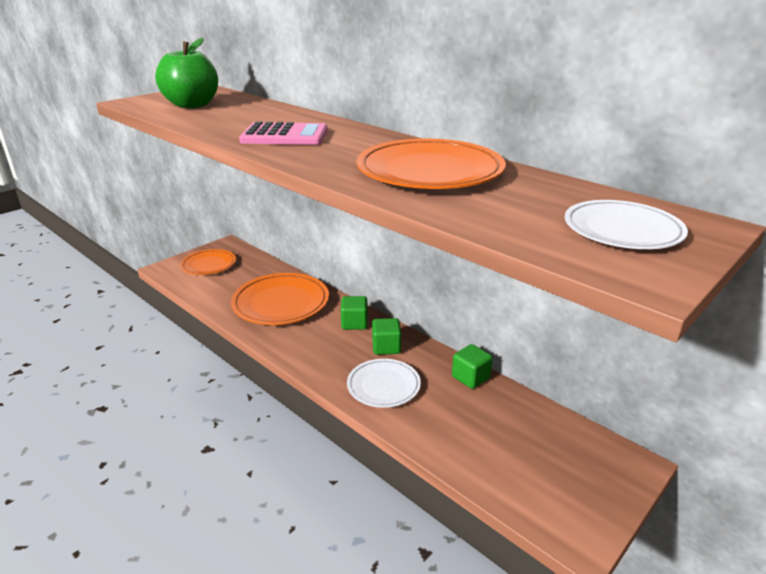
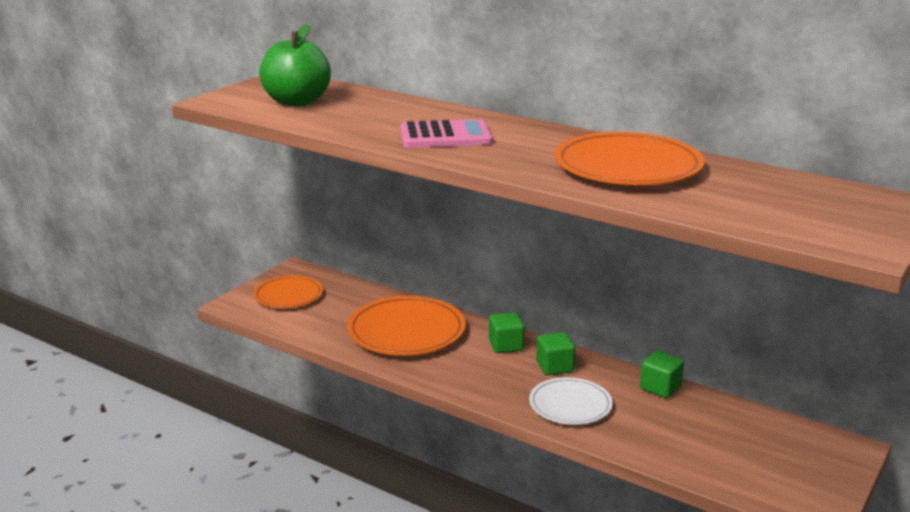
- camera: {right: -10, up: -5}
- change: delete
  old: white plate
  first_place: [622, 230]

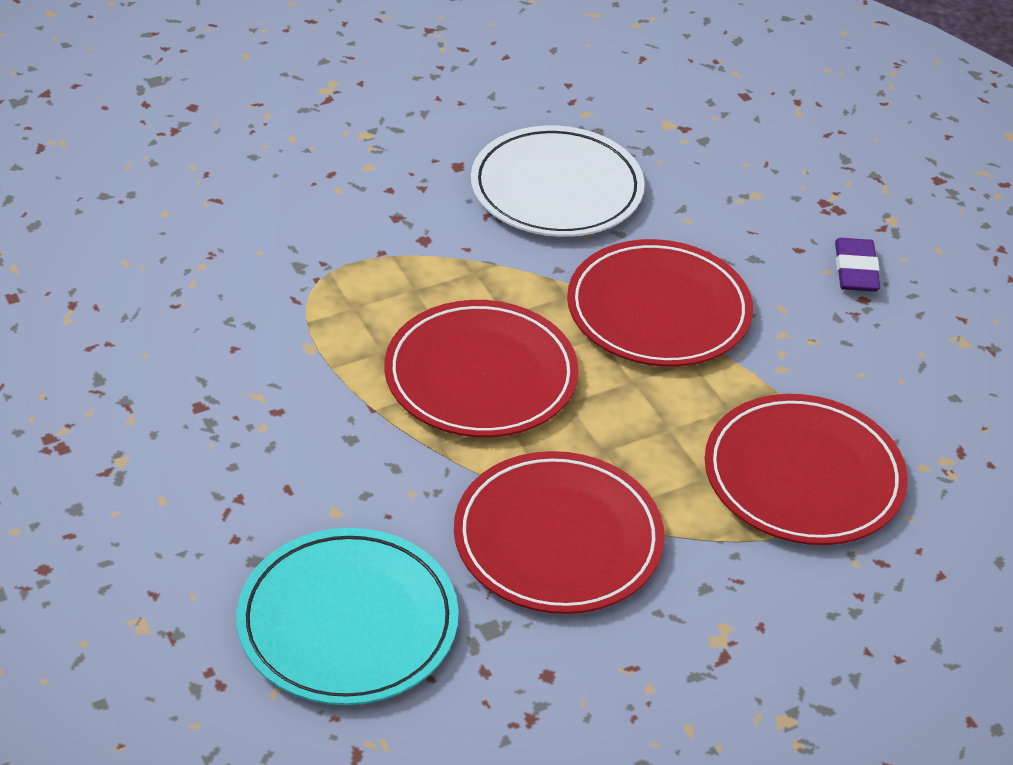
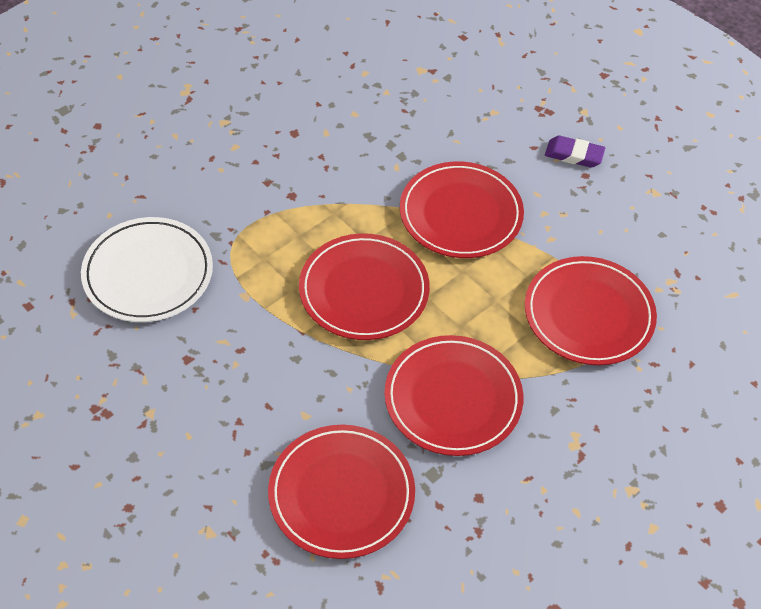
- camera: {right: -15, up: 10}
- change: move
  old: white plate
  first_place: [556, 189]
  second_place: [148, 273]
- change: recolor
  old: turquoise plate
  new: red plate
  first_place: [348, 622]
  second_place: [341, 494]
- change: rotate
  old: purple eraser
  first_place: [855, 270]
  second_place: [574, 155]
  degrees: -60

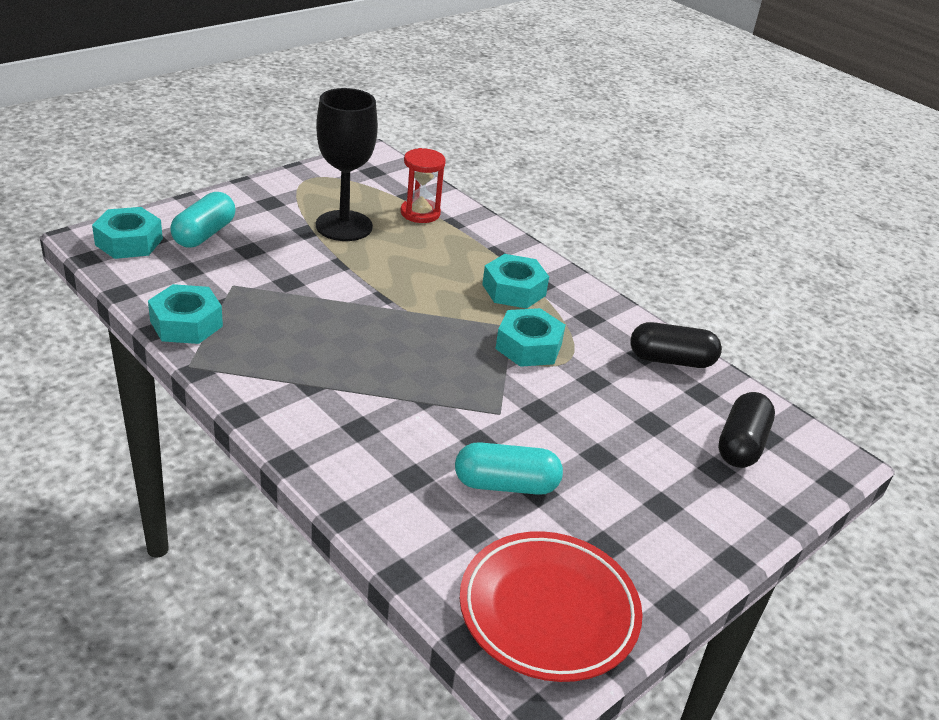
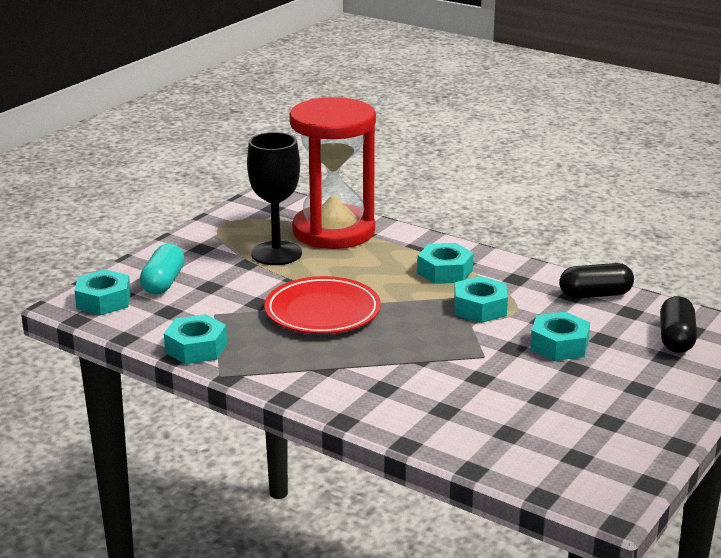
- camera: {right: -10, up: -10}
- change: delete
  old: turquoise capsule
  first_place: [506, 485]
- change: insert
  new: turquoise nut
  second_place: [559, 345]
- change: move
  old: red plate
  first_place: [548, 611]
  second_place: [322, 312]
- change: resize
  old: red hourglass
  first_place: [420, 213]
  second_place: [333, 231]
  factor: 2.3

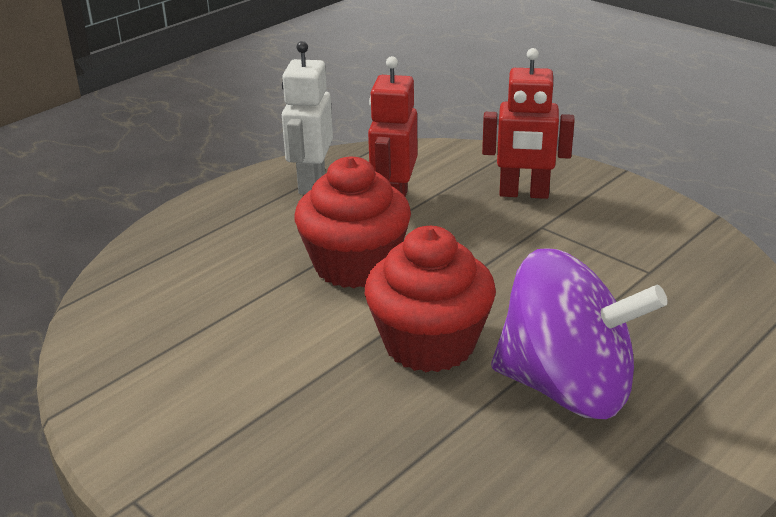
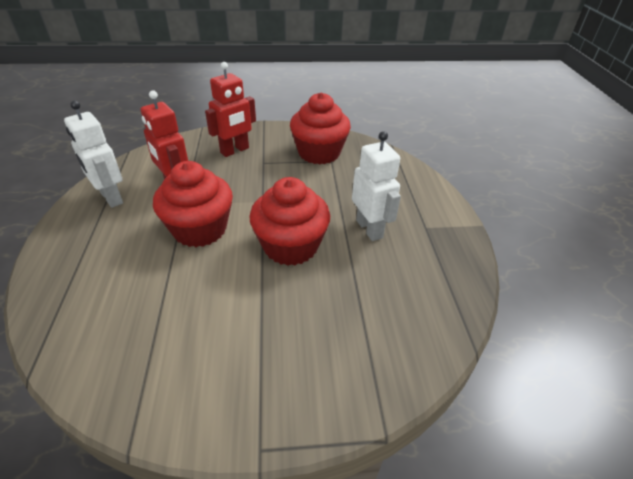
- camera: {right: -50, up: 10}
- change: insert
  new: red cupcake
  second_place: [319, 153]
- change: replace
  old: purple spinning top
  new: white robot
  first_place: [567, 388]
  second_place: [369, 229]

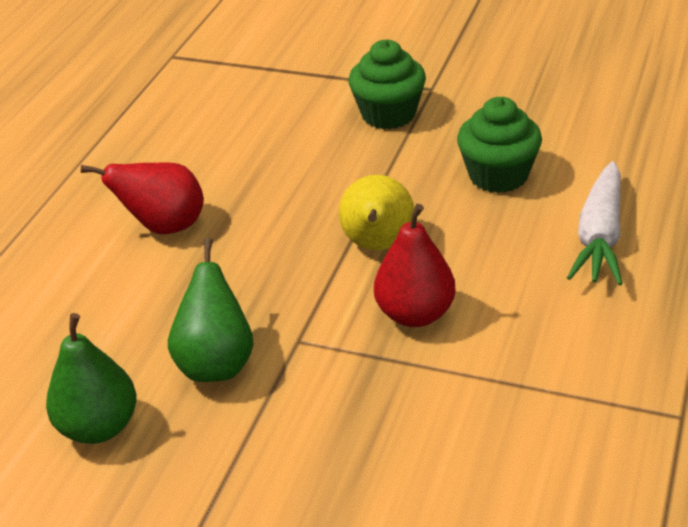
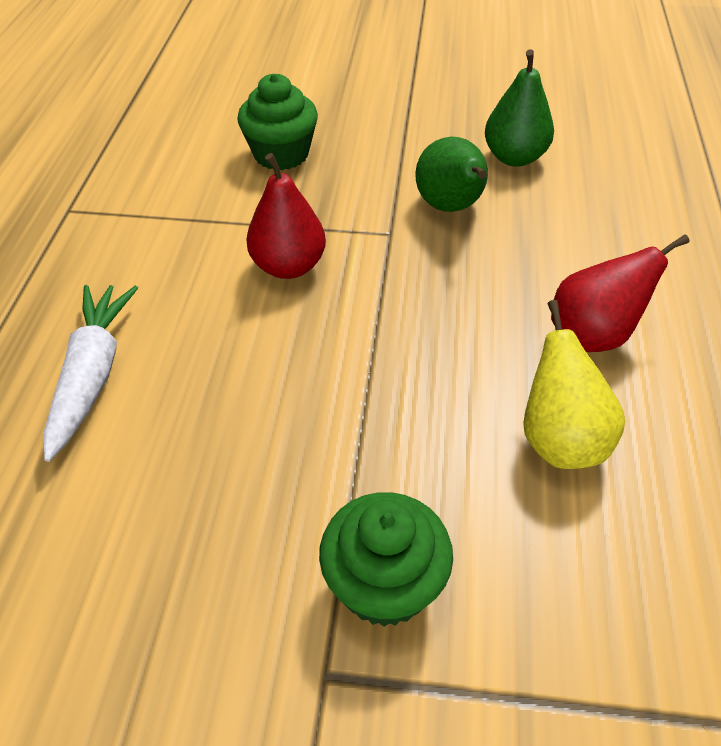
- camera: {right: 165, up: 10}
- change: move
  old: yellow pear
  first_place: [378, 245]
  second_place: [560, 440]
- change: move
  old: green cupcake
  first_place: [498, 175]
  second_place: [281, 154]

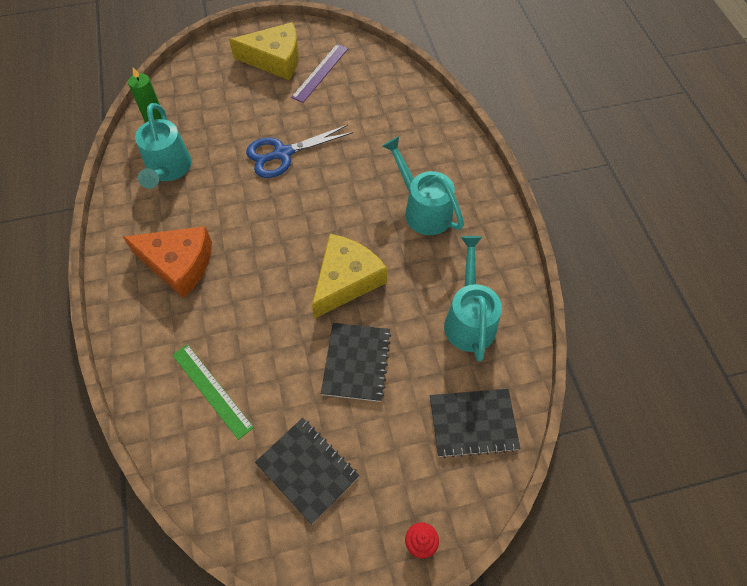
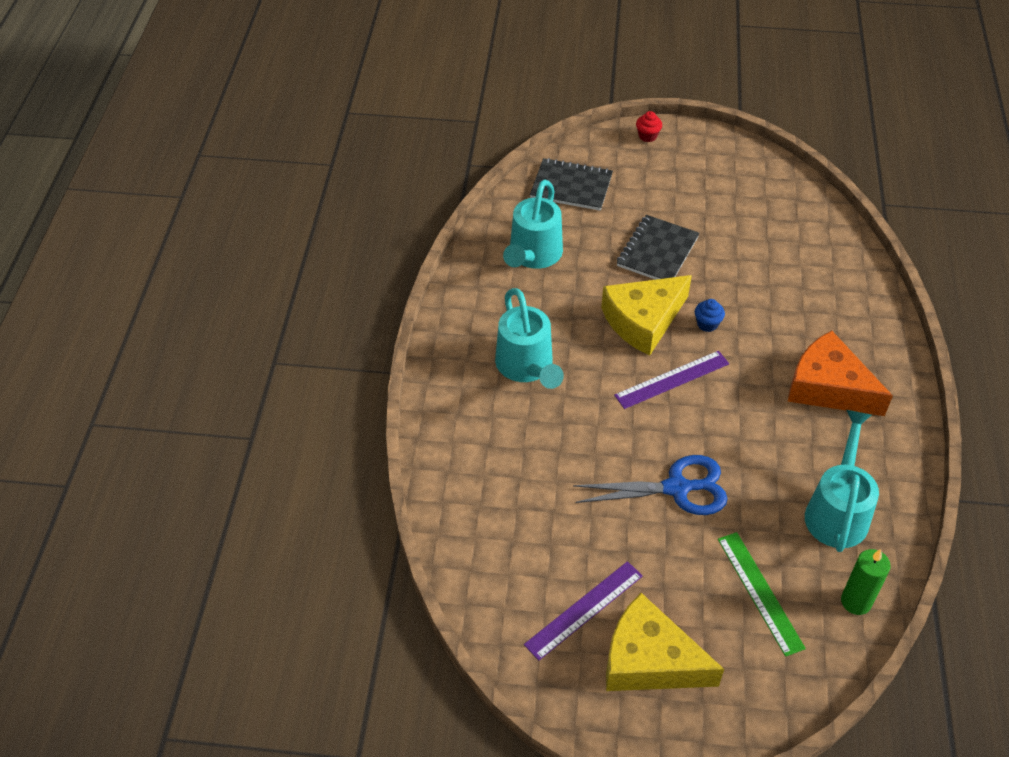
- camera: {right: -160, up: -10}
- change: delete
  old: black notebook
  first_place: [307, 470]
- change: insert
  new: purple ruler
  second_place: [672, 379]
- change: insert
  new: blue cupcake
  second_place: [707, 324]
- change: move
  old: green ruler
  first_place: [212, 390]
  second_place: [760, 592]

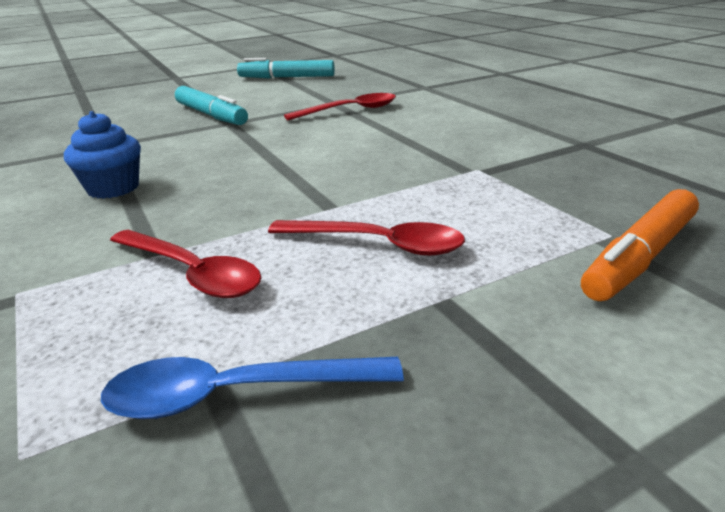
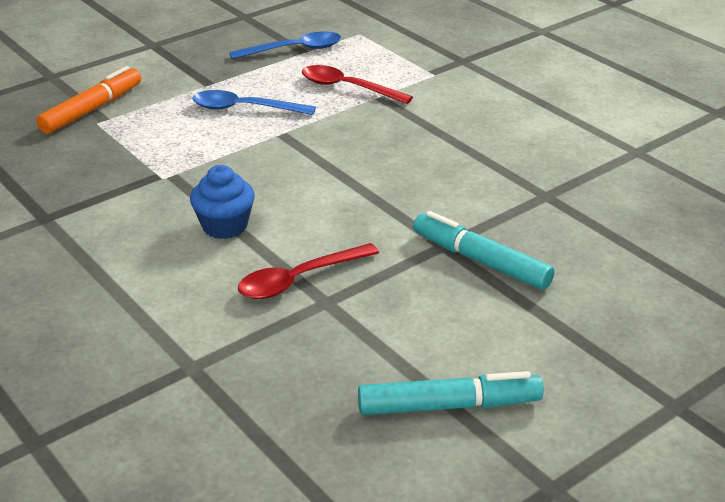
- camera: {right: 170, up: 5}
- change: move
  old: blue cupcake
  first_place: [113, 188]
  second_place: [225, 226]
- change: recolor
  old: red spoon
  new: blue spoon
  first_place: [378, 244]
  second_place: [244, 108]

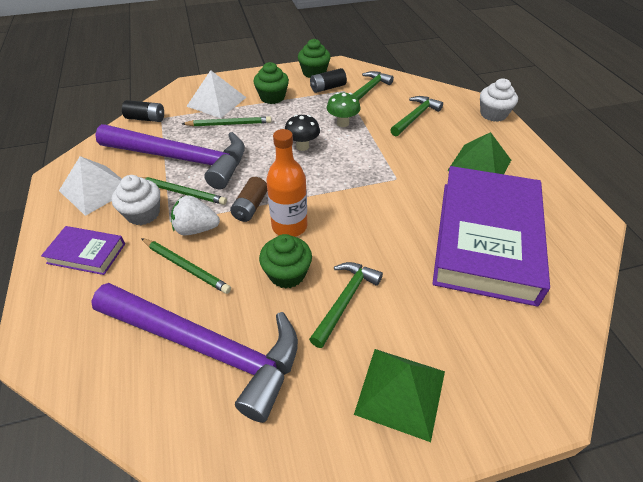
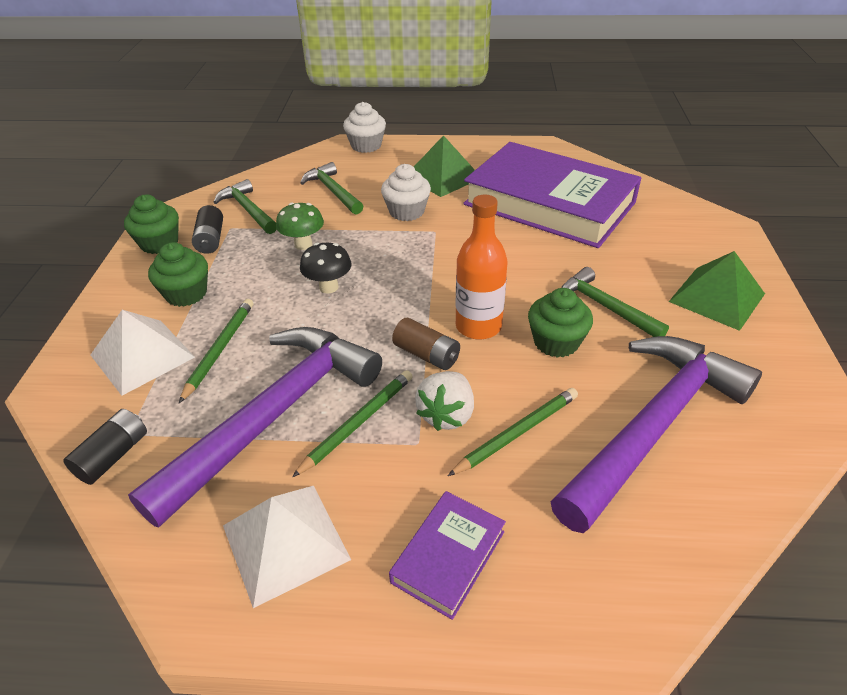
- camera: {right: -70, up: -5}
- change: move
  old: white cupcake
  first_place: [143, 213]
  second_place: [406, 211]

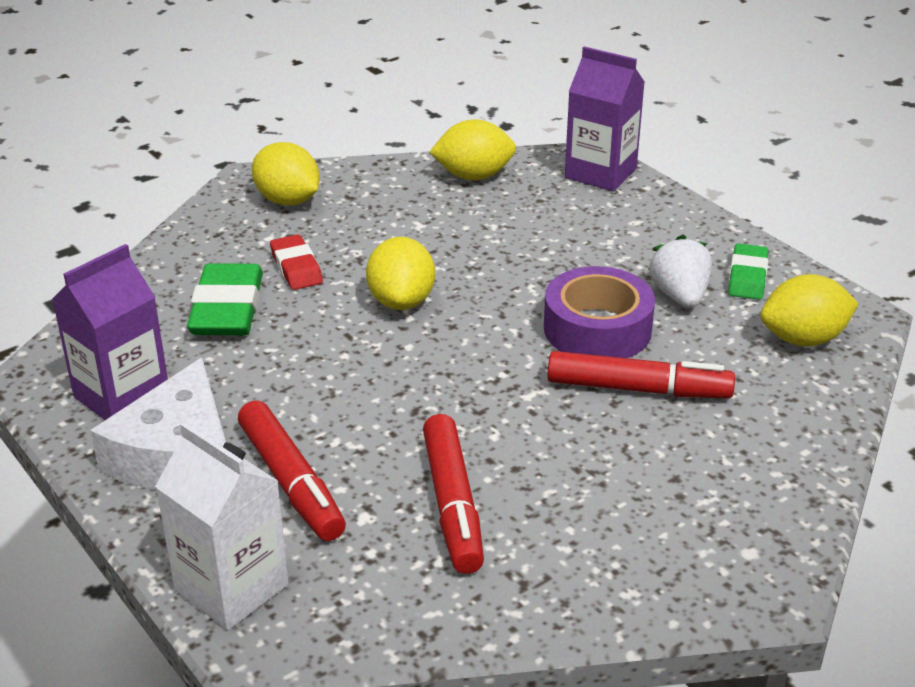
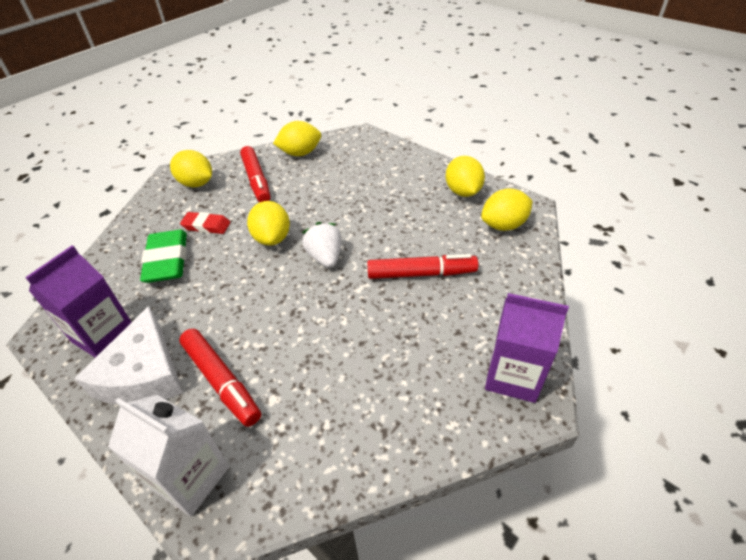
- camera: {right: -10, up: 10}
- change: delete
  old: purple tape
  first_place: [597, 329]
- change: move
  old: red marker
  first_place: [452, 504]
  second_place: [256, 180]
- change: move
  old: purple carton
  first_place: [600, 173]
  second_place: [513, 376]
- change: move
  old: white strawberry
  first_place: [679, 296]
  second_place: [325, 257]
- change: replace
  old: green eraser
  new: yellow lemon
  first_place: [747, 277]
  second_place: [463, 191]
- change: rotate
  old: red eraser
  first_place: [296, 268]
  second_place: [206, 226]
  degrees: -45

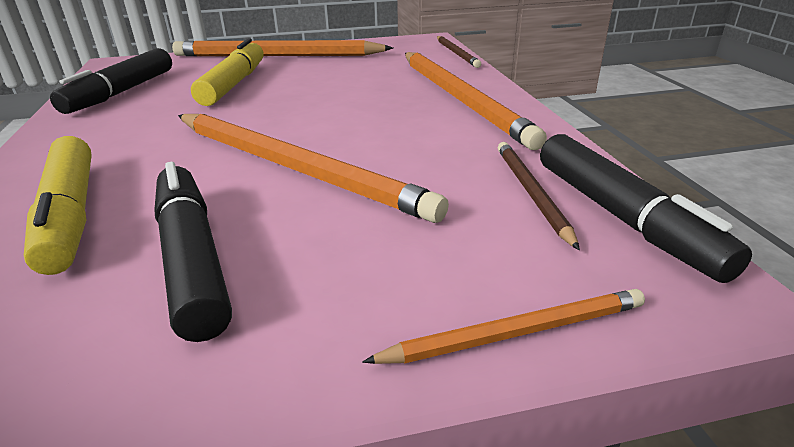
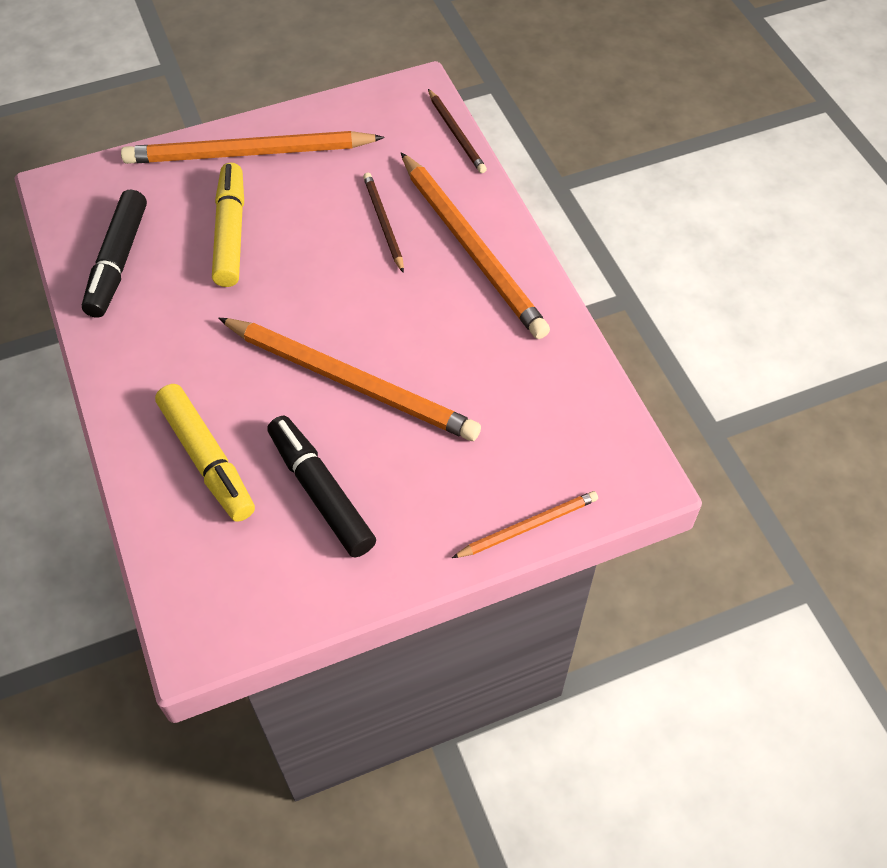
- camera: {right: -10, up: 25}
- change: delete
  old: black marker
  first_place: [622, 217]
- change: move
  old: brown pencil
  first_place: [531, 193]
  second_place: [383, 223]

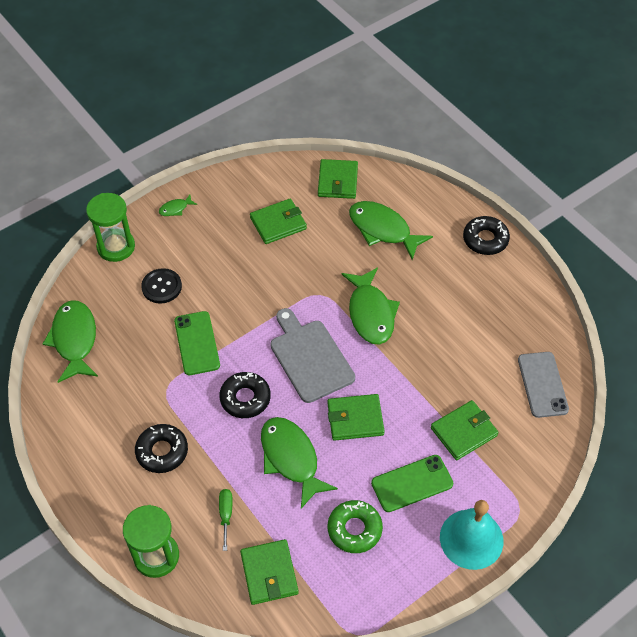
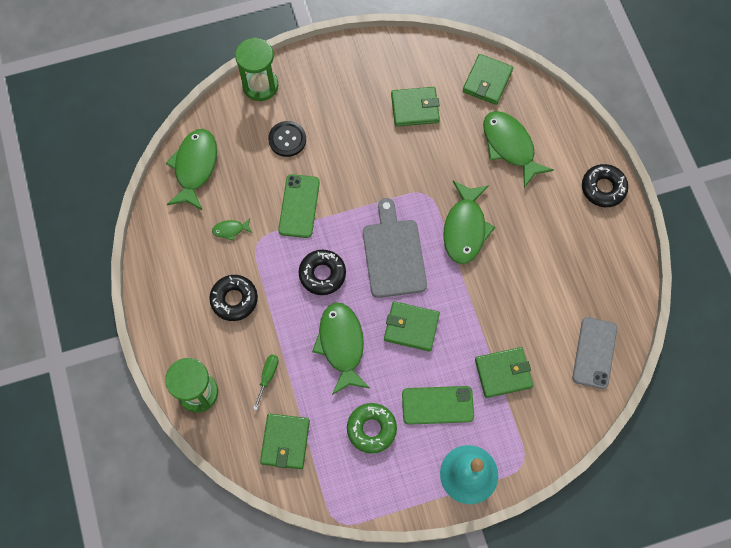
- camera: {right: 20, up: 15}
- change: move
  old: green fish
  first_place: [175, 209]
  second_place: [230, 230]

